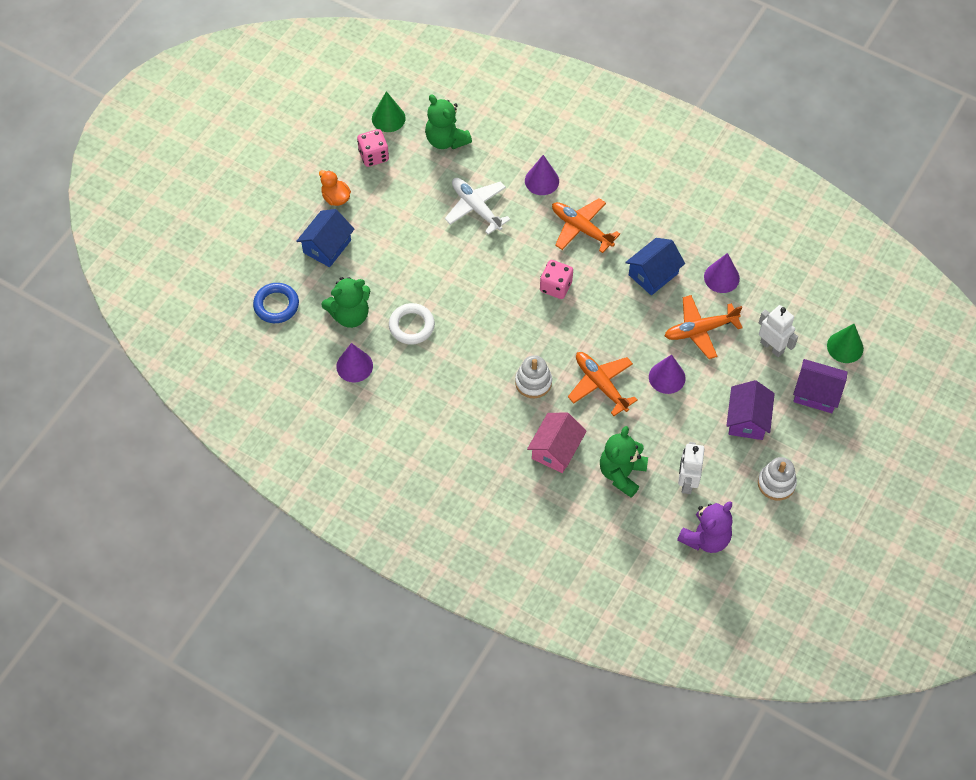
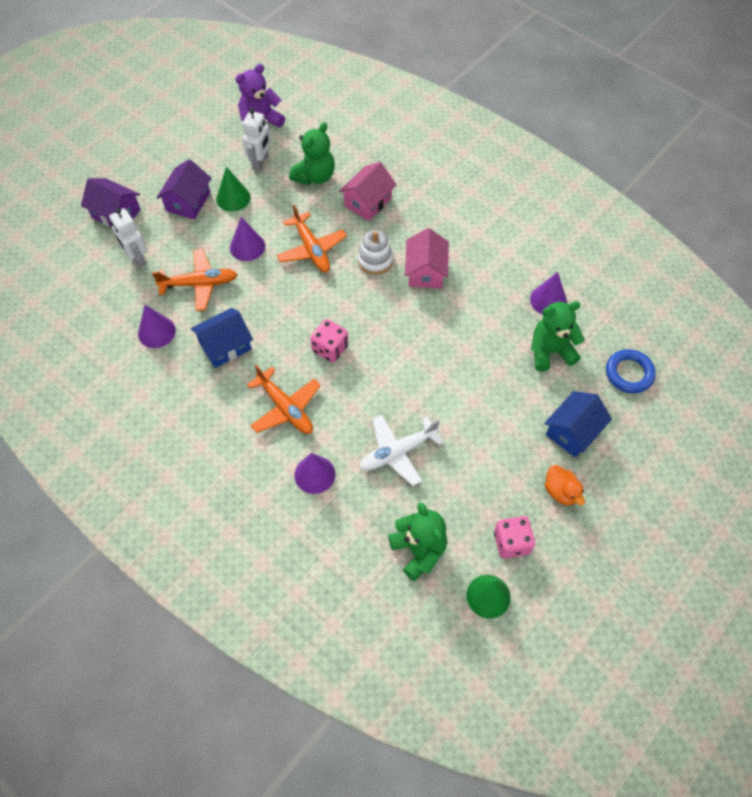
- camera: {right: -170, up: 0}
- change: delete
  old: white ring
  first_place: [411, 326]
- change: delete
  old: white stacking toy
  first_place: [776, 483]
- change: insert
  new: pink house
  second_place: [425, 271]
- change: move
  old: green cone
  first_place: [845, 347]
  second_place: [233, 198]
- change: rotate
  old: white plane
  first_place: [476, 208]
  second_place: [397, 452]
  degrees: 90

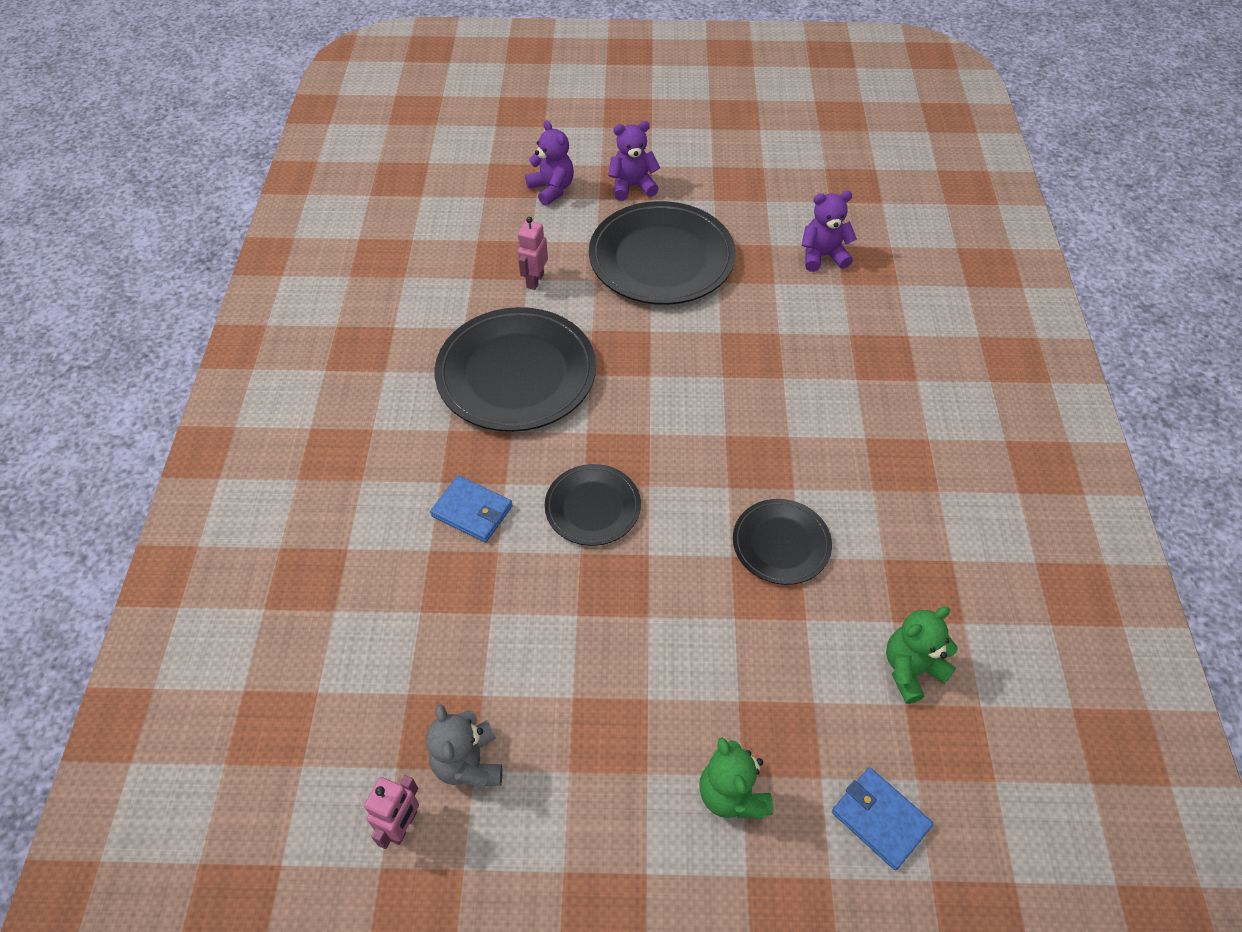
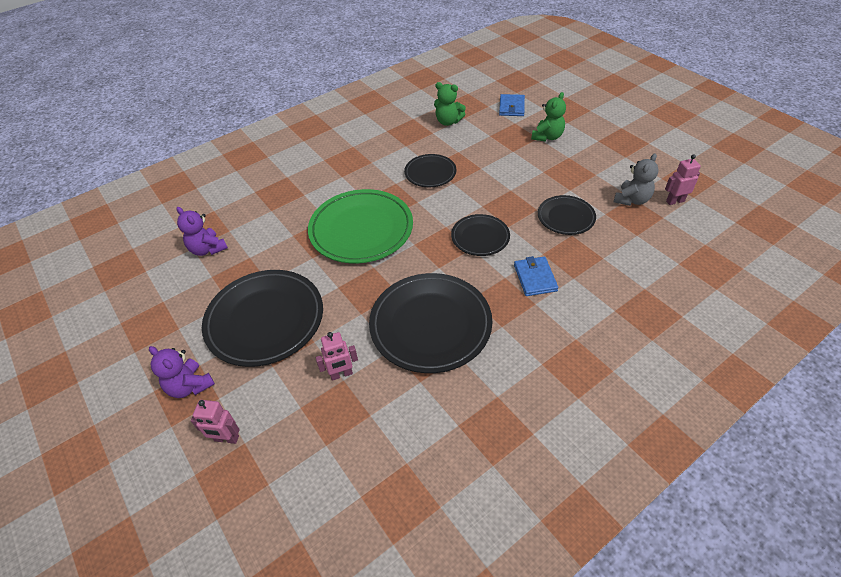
- camera: {right: -125, up: -5}
- change: insert
  new: green plate
  second_place: [361, 229]
- change: insert
  new: black plate
  second_place: [566, 217]
- change: replace
  old: purple teddy bear
  new: pink robot
  first_place: [552, 189]
  second_place: [226, 439]

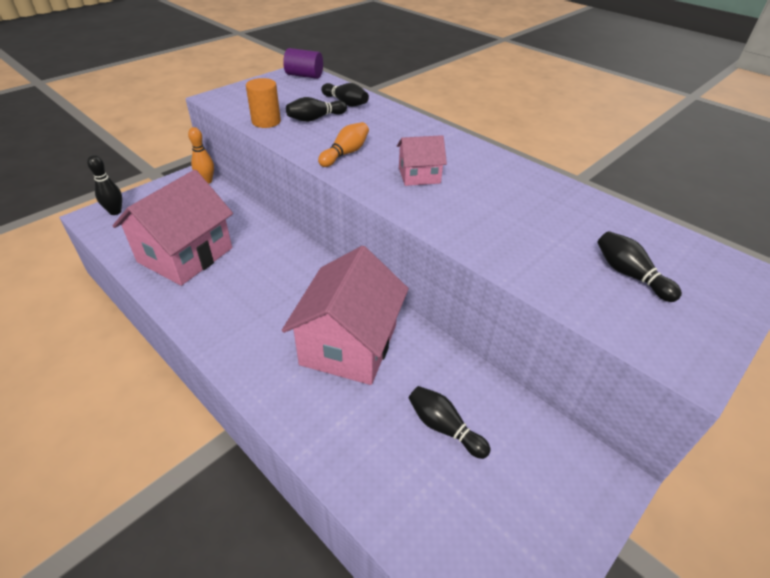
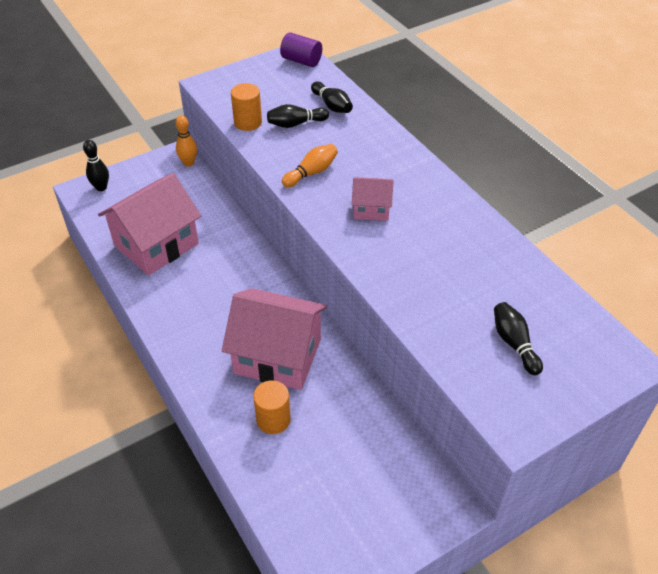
- camera: {right: 15, up: 5}
- change: delete
  old: black bowling pin
  first_place: [444, 427]
- change: insert
  new: orange cylinder
  second_place: [273, 420]
- change: rotate
  old: pink house
  first_place: [349, 344]
  second_place: [278, 356]
  degrees: 75

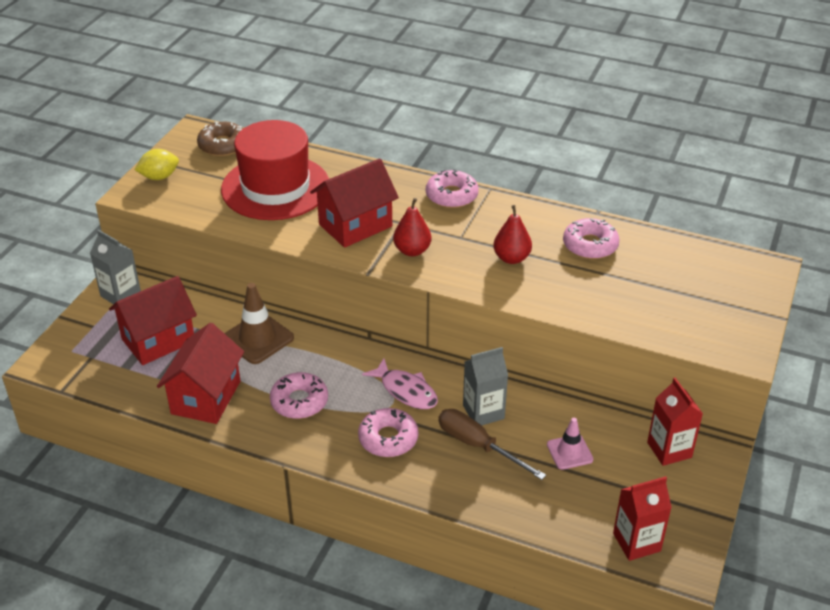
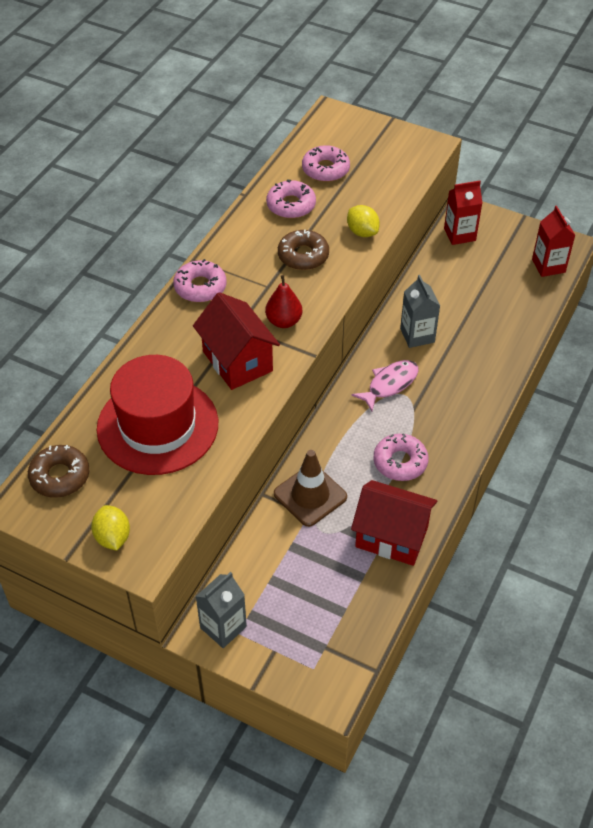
- camera: {right: -85, up: 10}
- change: delete
  old: red house
  first_place: [158, 340]
- change: delete
  old: brown screwdriver
  first_place: [478, 446]
- change: delete
  old: pink traffic cone
  first_place: [569, 452]
- change: insert
  new: yellow lemon
  second_place: [362, 232]
- change: move
  old: pink donut
  first_place: [388, 438]
  second_place: [325, 169]
- change: replace
  old: red pear
  new: brown donut
  first_place: [511, 258]
  second_place: [303, 255]

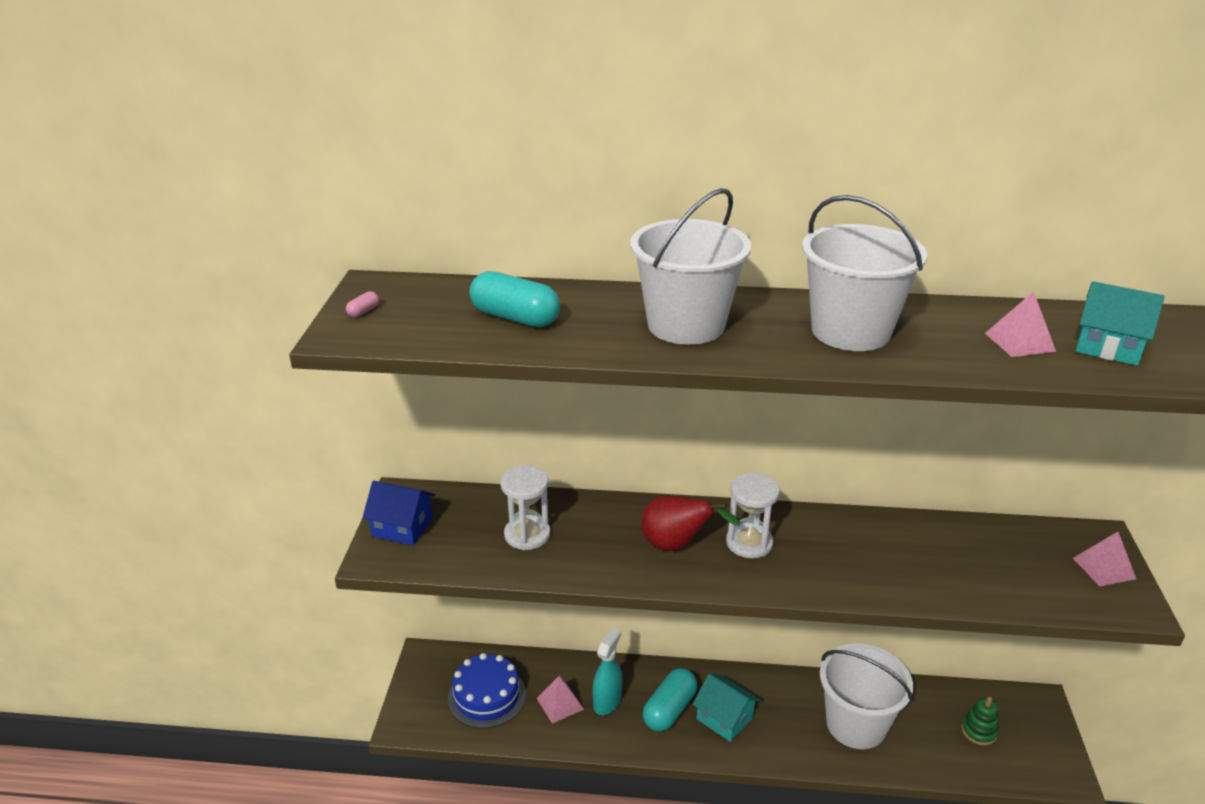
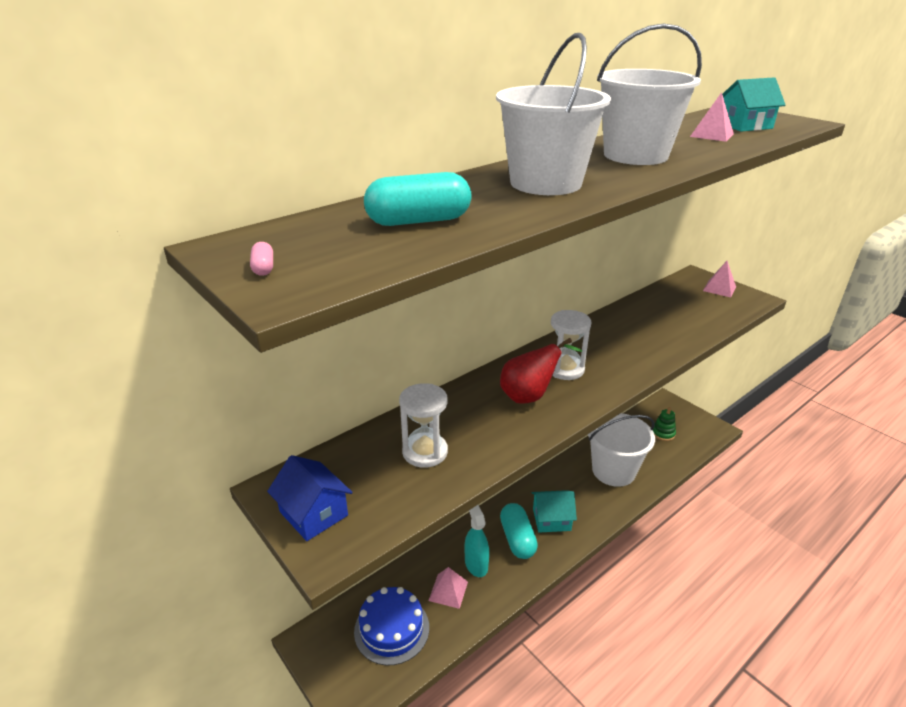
- camera: {right: -45, up: 0}
- change: rotate
  old: blue house
  first_place: [402, 527]
  second_place: [313, 513]
  degrees: 75

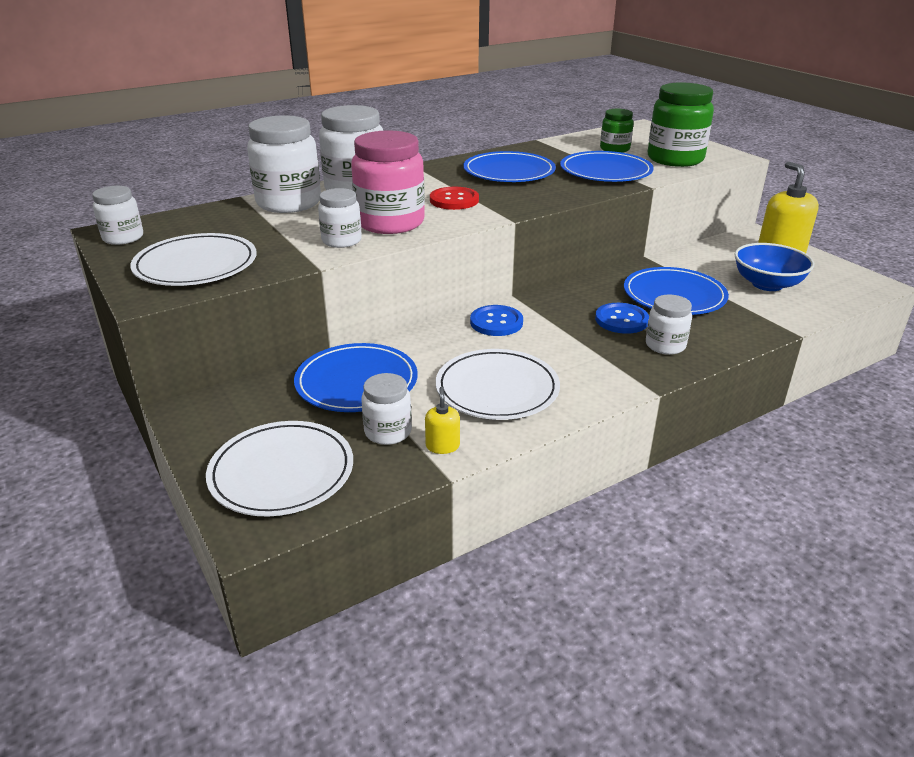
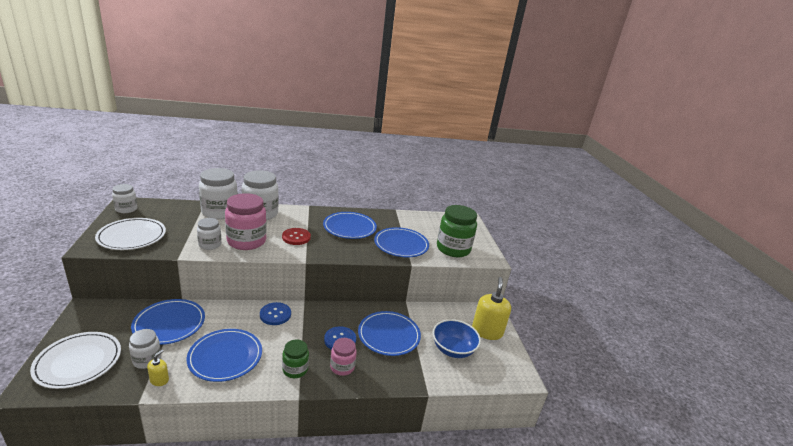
- camera: {right: 20, up: -5}
- change: move
  old: green jar
  first_place: [614, 149]
  second_place: [295, 369]
- change: recolor
  old: white plate
  new: blue plate
  first_place: [497, 389]
  second_place: [225, 357]
- change: recolor
  old: white jar
  new: pink jar
  first_place: [665, 345]
  second_place: [342, 367]

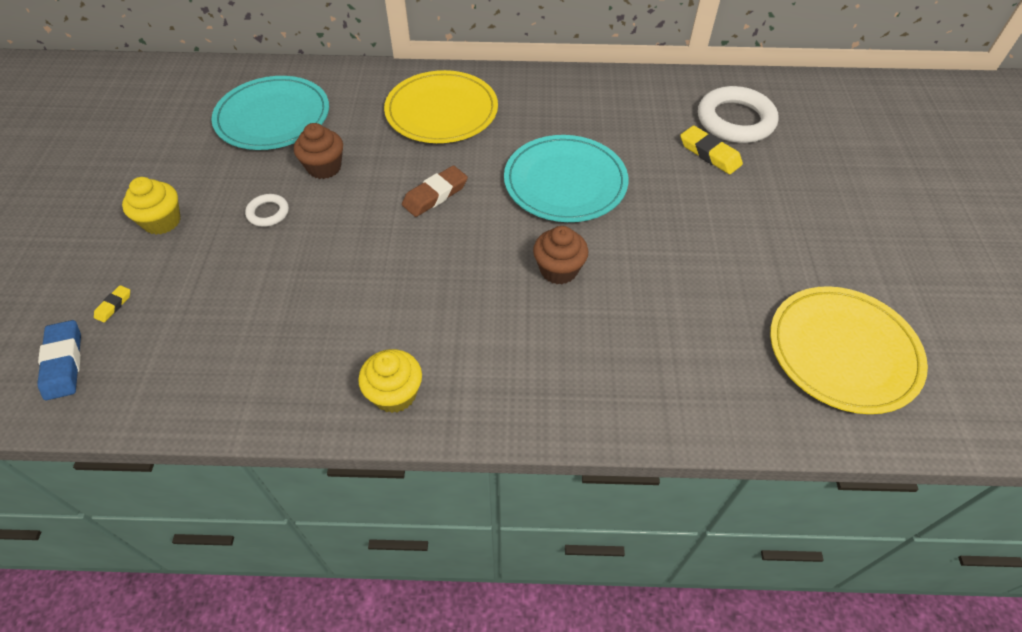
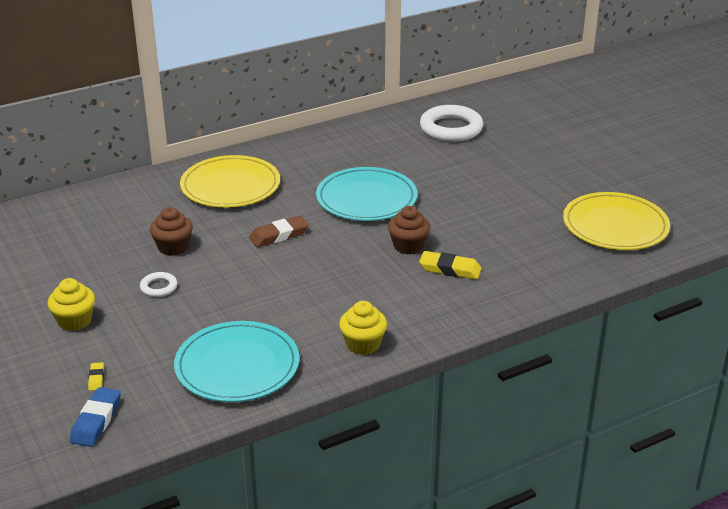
- camera: {right: -30, up: -20}
- change: move
  old: turquoise plate
  first_place: [273, 117]
  second_place: [237, 366]
- change: move
  old: yellow eraser
  first_place: [709, 154]
  second_place: [450, 269]
- change: rotate
  old: blue eraser
  first_place: [64, 363]
  second_place: [96, 421]
  degrees: 60
- change: rotate
  old: brown eraser
  first_place: [435, 195]
  second_place: [279, 235]
  degrees: 45

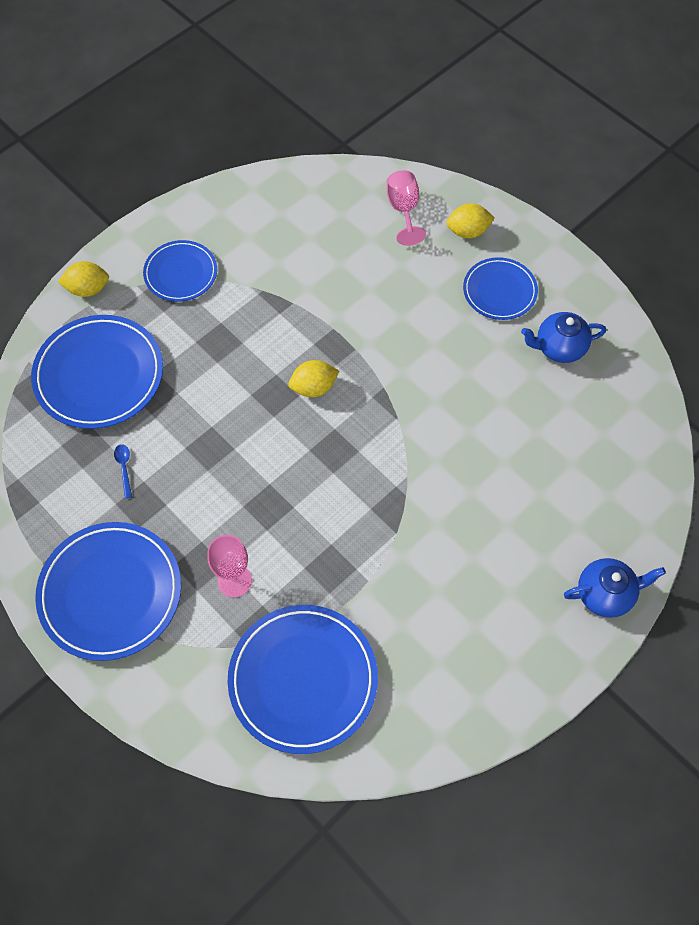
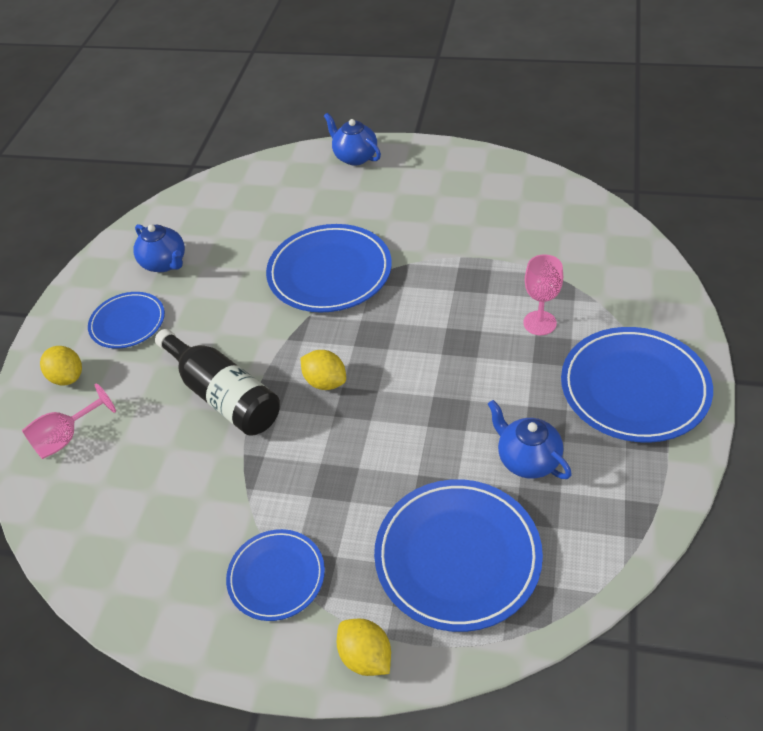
- camera: {right: -120, up: -15}
- change: insert
  new: black bottle
  second_place: [223, 395]
- change: move
  old: blue plate
  first_place: [303, 679]
  second_place: [329, 272]
- change: replace
  old: blue spoon
  new: blue teapot
  first_place: [124, 468]
  second_place: [527, 459]

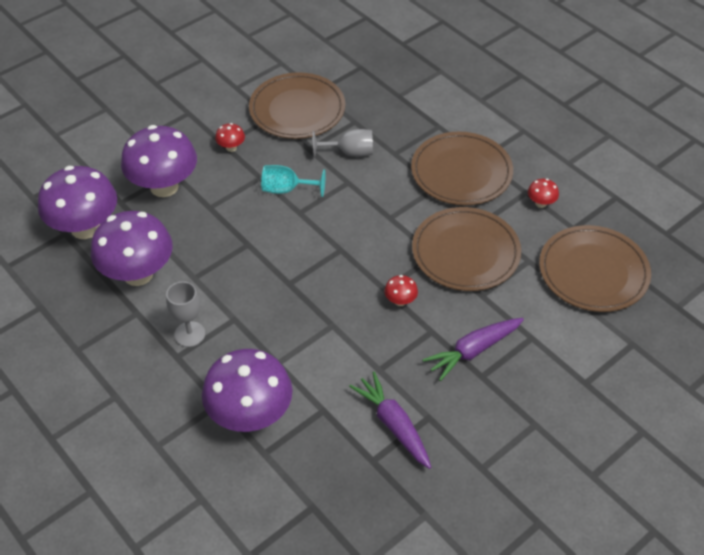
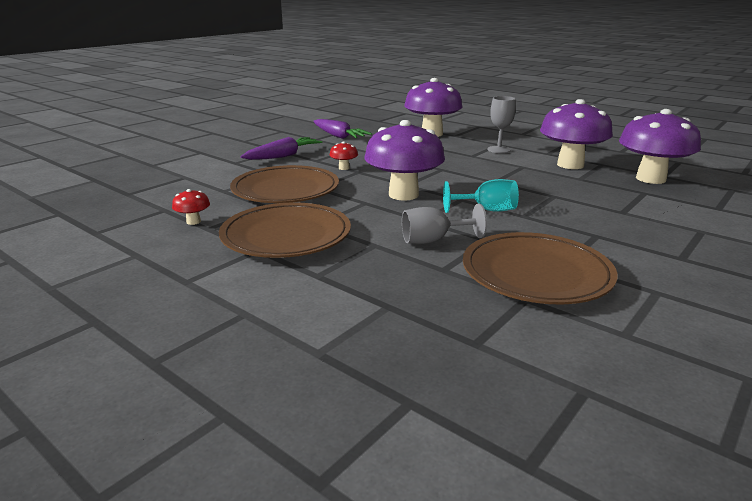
- camera: {right: 170, up: -25}
- change: delete
  old: red mushroom
  first_place: [231, 147]
- change: delete
  old: brown plate
  first_place: [593, 272]
- change: move
  old: purple mushroom
  first_place: [164, 186]
  second_place: [403, 195]

